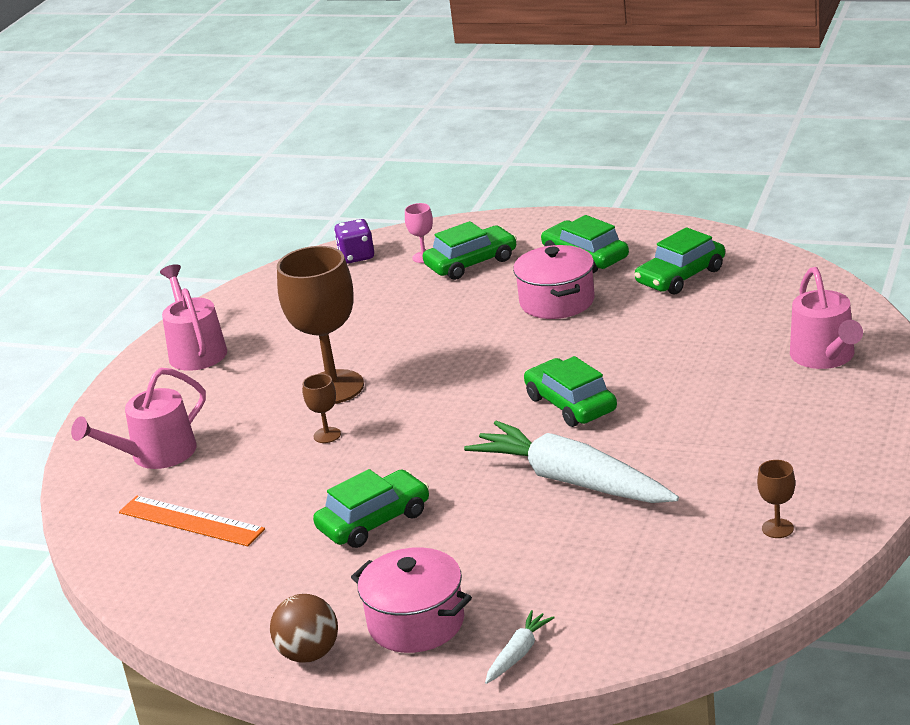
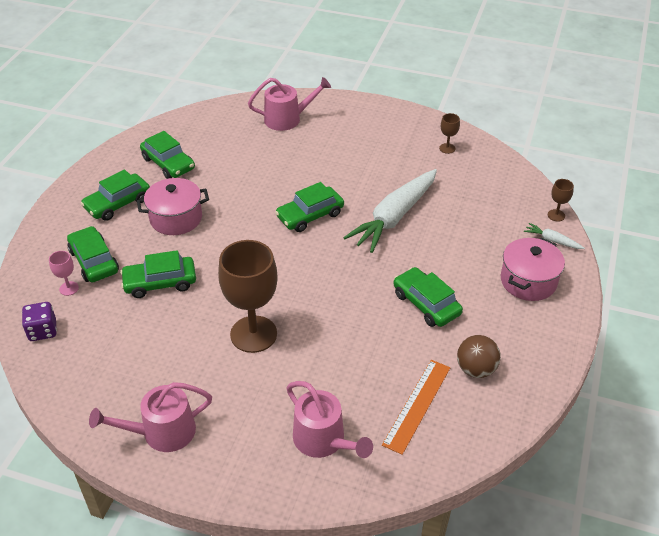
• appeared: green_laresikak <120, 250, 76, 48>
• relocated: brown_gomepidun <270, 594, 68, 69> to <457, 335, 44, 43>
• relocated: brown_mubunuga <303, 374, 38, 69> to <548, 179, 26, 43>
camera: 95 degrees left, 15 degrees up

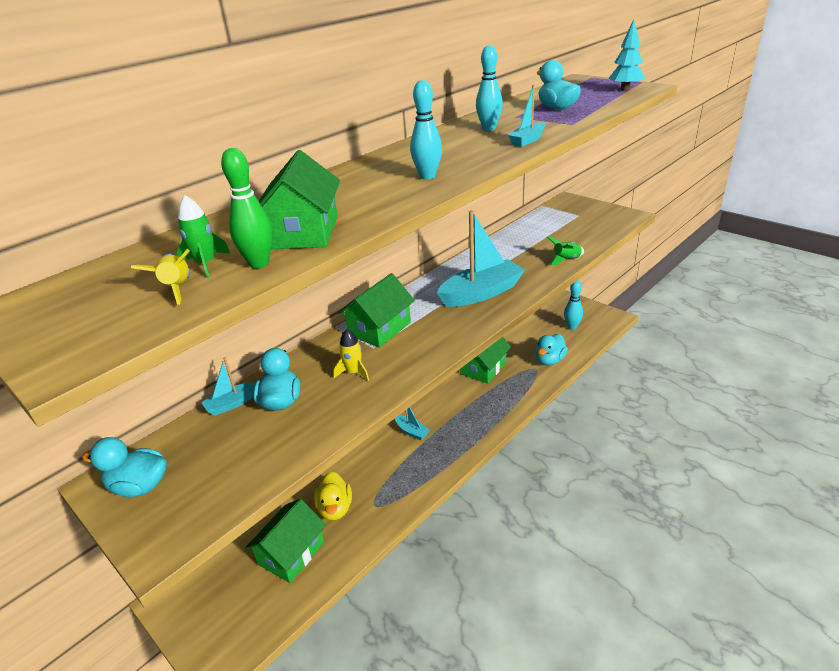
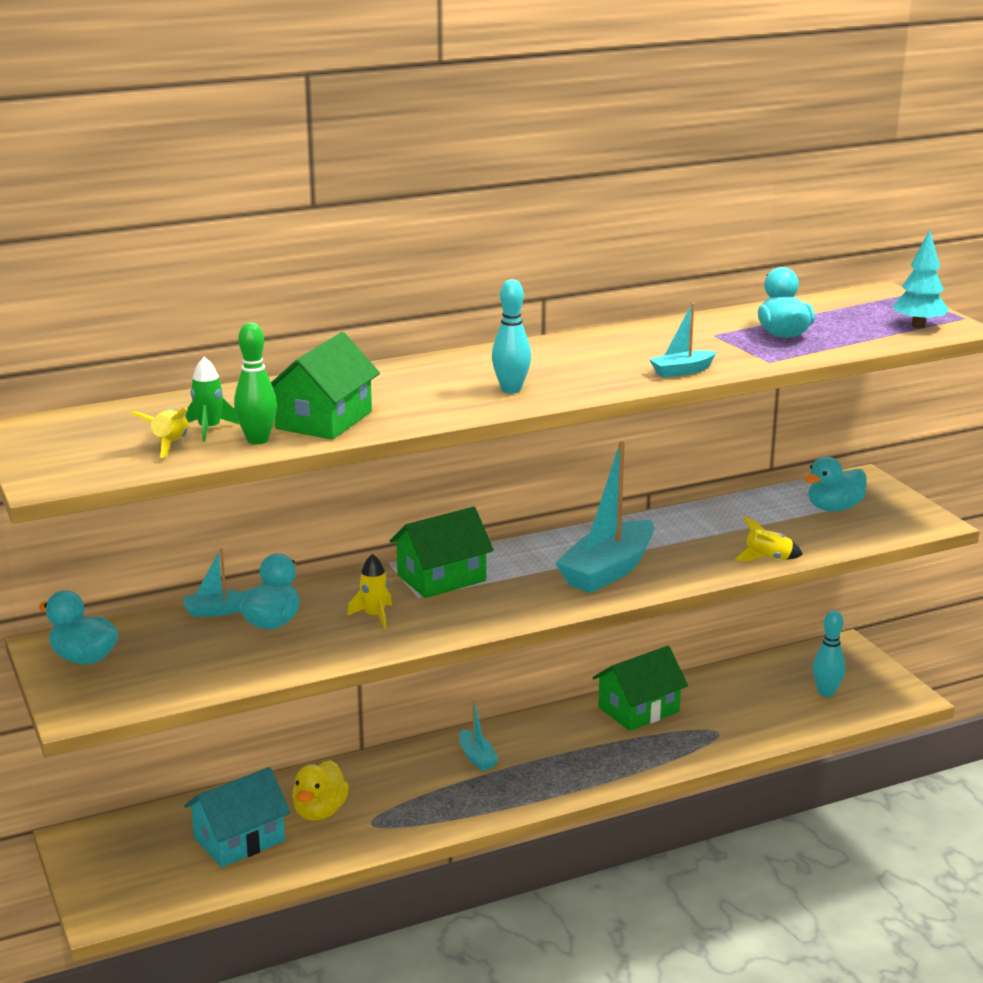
• missing: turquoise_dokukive <476, 45, 27, 86>
• relocated: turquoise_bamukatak <536, 334, 32, 31> to <804, 456, 63, 56>
• colour: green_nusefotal <245, 499, 81, 84> to turquoise_nusefotal <184, 767, 106, 100>
• colour: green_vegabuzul <547, 236, 37, 29> to yellow_vegabuzul <735, 516, 68, 46>
• spun: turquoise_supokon <437, 210, 88, 97> = <555, 441, 99, 152> 135 degrees clockwise
camera: 20 degrees right, 10 degrees down

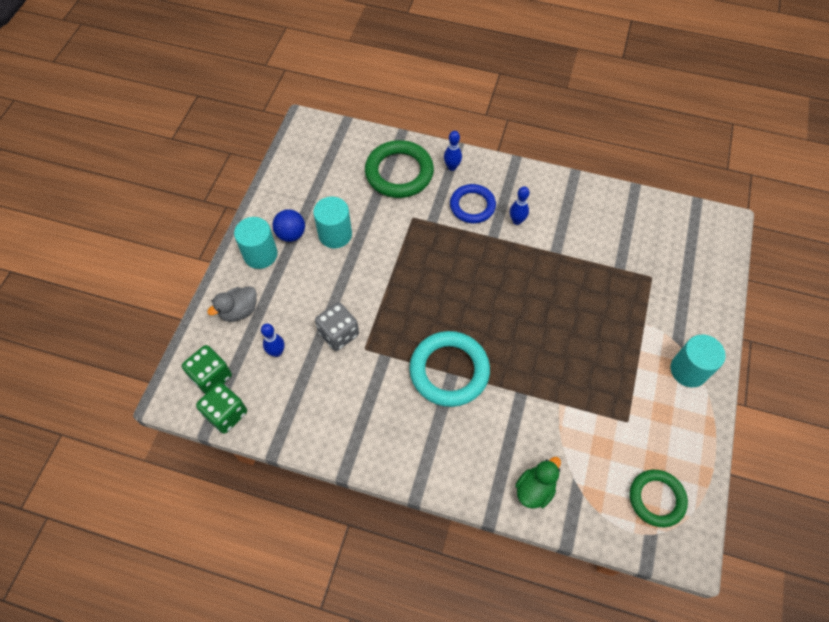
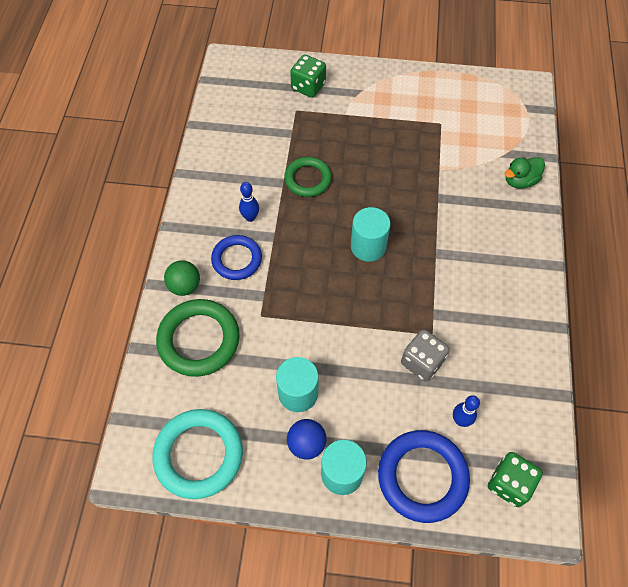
• relocated: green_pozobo <196, 382, 51, 52> to <290, 54, 36, 44>
• relocated: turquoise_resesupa <409, 331, 81, 76> to <153, 409, 90, 90>
• relocated: green_resesupa <630, 470, 58, 57> to <284, 157, 48, 40>
• relocated: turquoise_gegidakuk <671, 335, 55, 52> to <351, 207, 40, 55>
• exchanged: grey_bamukatak <207, 286, 50, 36> to blue_resesupa <378, 430, 92, 93>
• exchanged: blue_dokukive <444, 131, 18, 40> to green_gomepidun <164, 260, 36, 36>
• spun: green_bamukatak <515, 457, 46, 52> = <505, 157, 40, 32> 60 degrees counterclockwise
camera: 100 degrees left, 0 degrees up

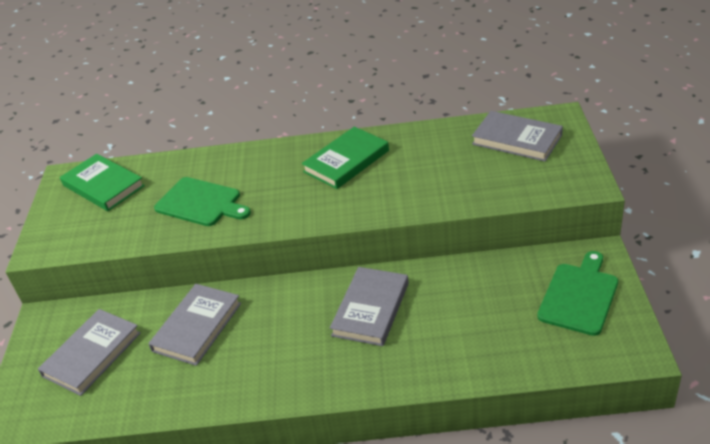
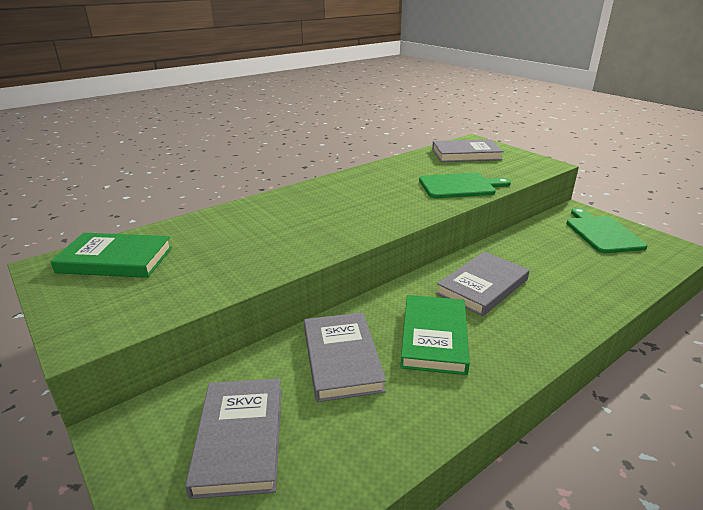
• relocated: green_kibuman <154, 177, 97, 49> to <419, 173, 92, 25>
• relocated: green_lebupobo <302, 127, 87, 62> to <400, 295, 70, 80>
• spun: grey_lebupobo <330, 267, 79, 79> = <436, 251, 94, 65> 60 degrees clockwise
camera: 40 degrees left, 10 degrees down

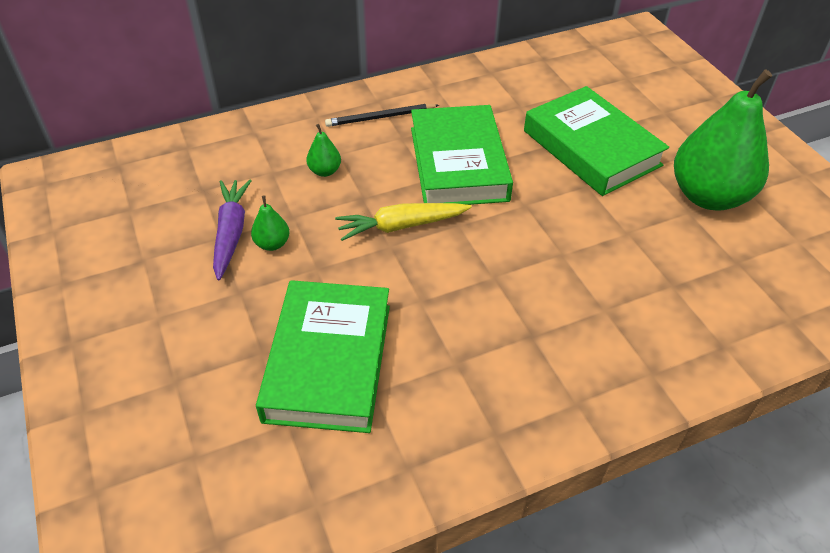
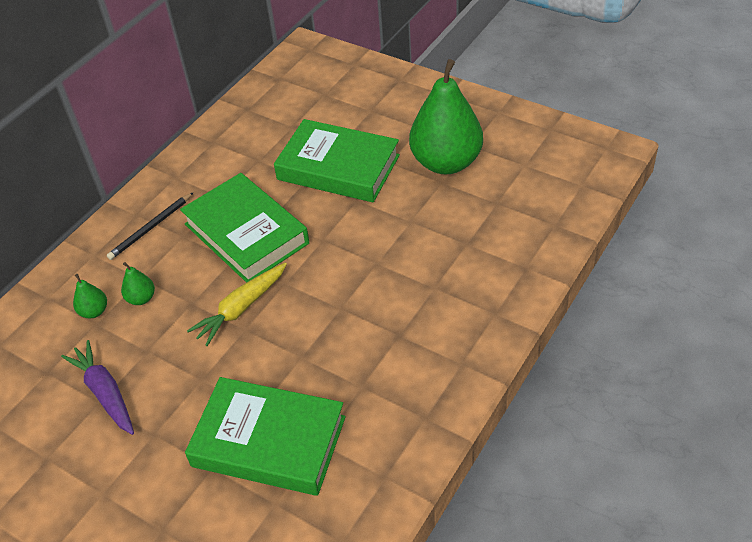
• relocated: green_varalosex <251, 195, 39, 56> to <73, 274, 34, 44>
• spun: green_lebupobo <256, 280, 134, 153> = <185, 377, 161, 119> 45 degrees counterclockwise
camera: 30 degrees left, 0 degrees up

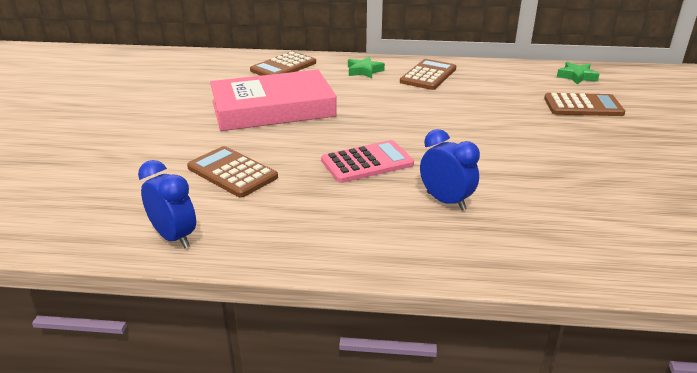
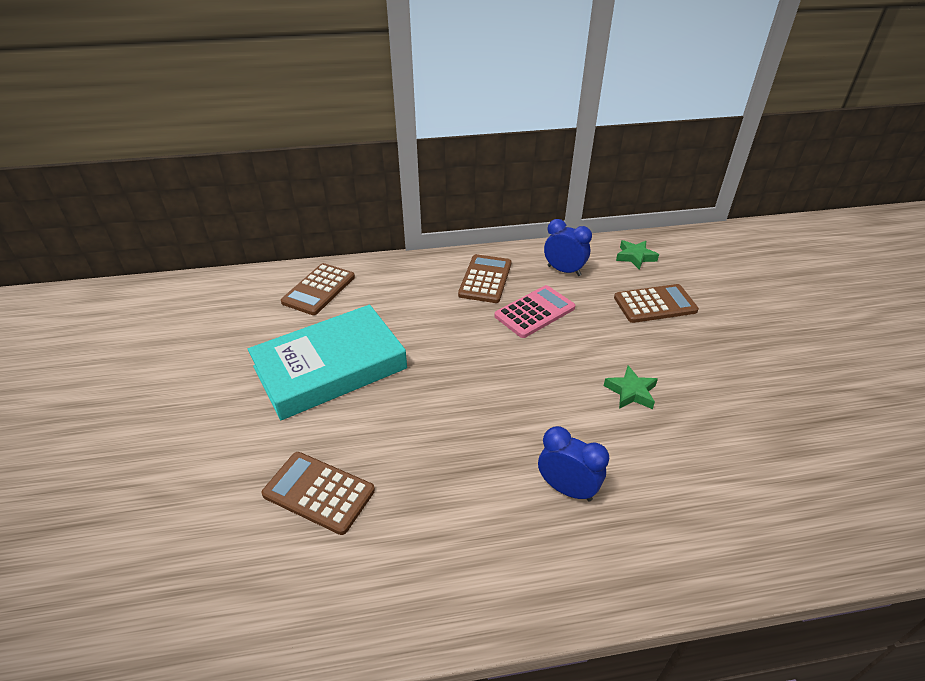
• relocated: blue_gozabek <138, 160, 58, 88> to <544, 219, 48, 57>
• relocated: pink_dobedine <321, 140, 93, 43> to <495, 285, 80, 53>
• relocated: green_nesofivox <348, 57, 37, 21> to <604, 366, 54, 43>
• colour: pink_lebupobo <210, 70, 127, 61> to turquoise_lebupobo <248, 305, 159, 115>
camera: 15 degrees left, 10 degrees up

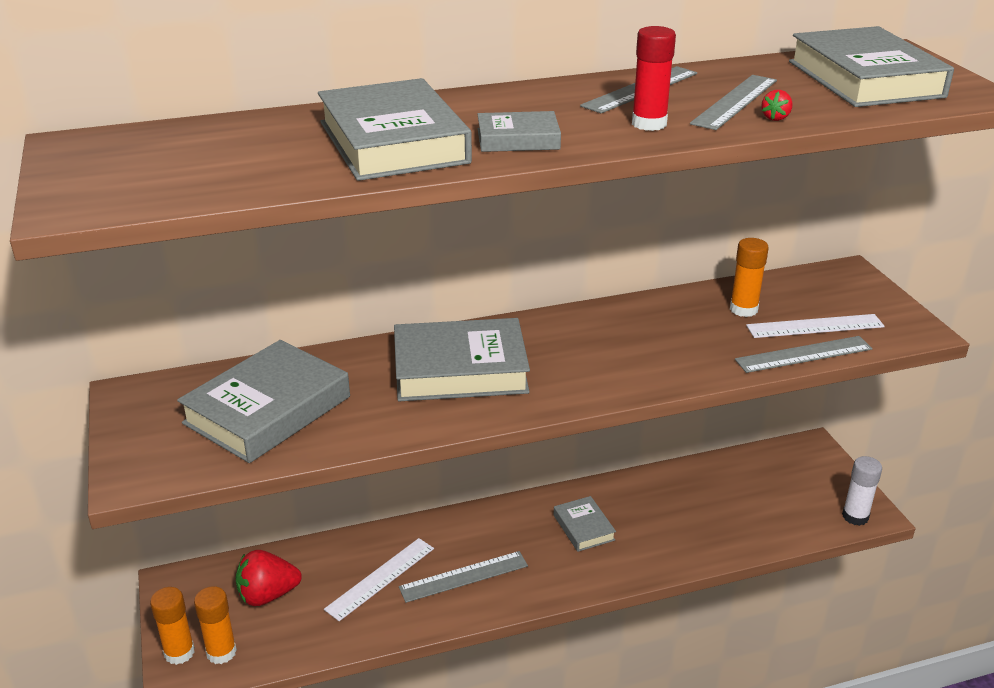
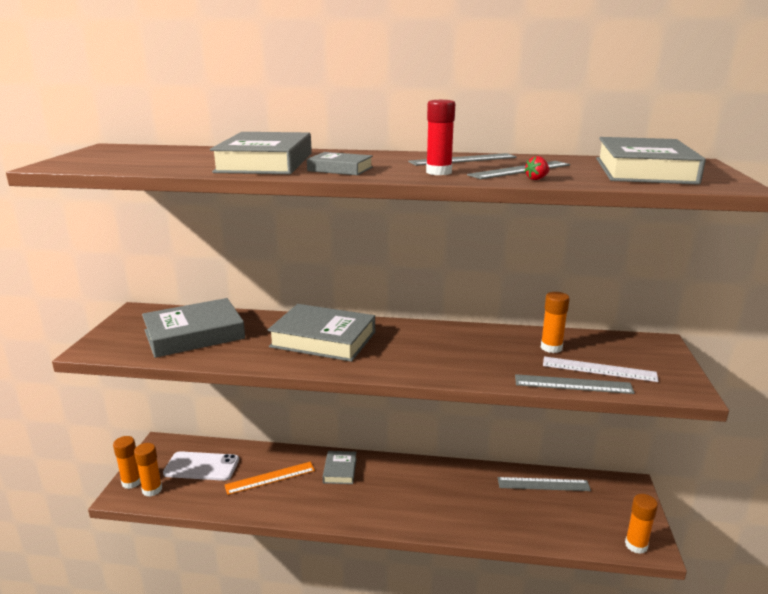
• relocated: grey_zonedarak <399, 551, 129, 52> to <498, 477, 93, 14>
• relocated: grey_lebupobo <554, 496, 62, 56> to <323, 451, 34, 33>
• exchanged: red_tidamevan <236, 550, 66, 56> to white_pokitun <163, 451, 76, 30>
• colour: white_zonedarak <324, 538, 110, 83> to orange_zonedarak <225, 462, 90, 33>
• colour: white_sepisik <842, 456, 40, 70> to orange_sepisik <625, 494, 33, 60>
camera: 25 degrees right, 10 degrees down

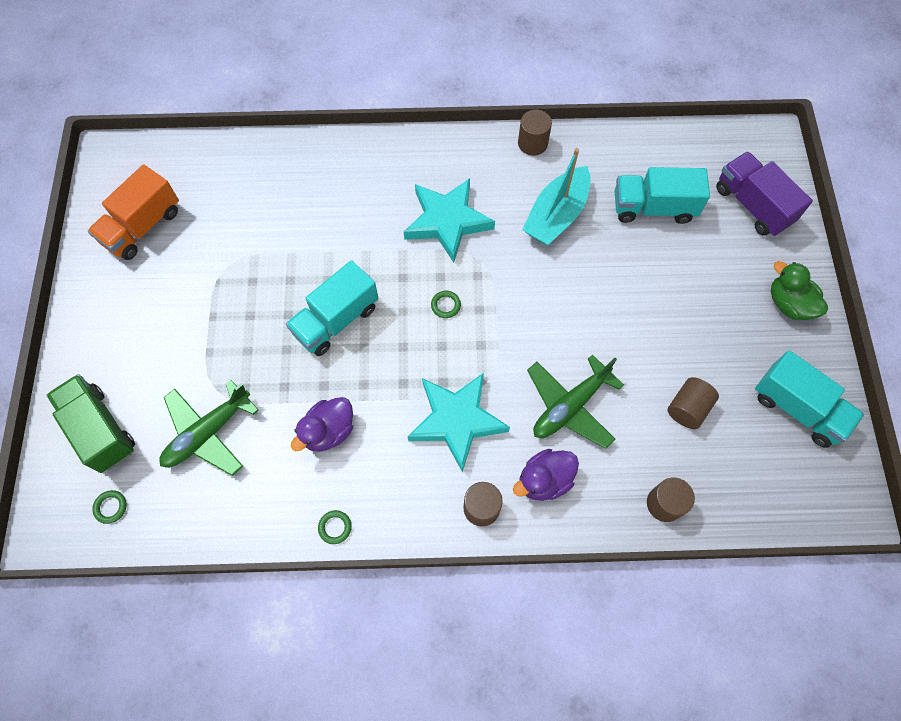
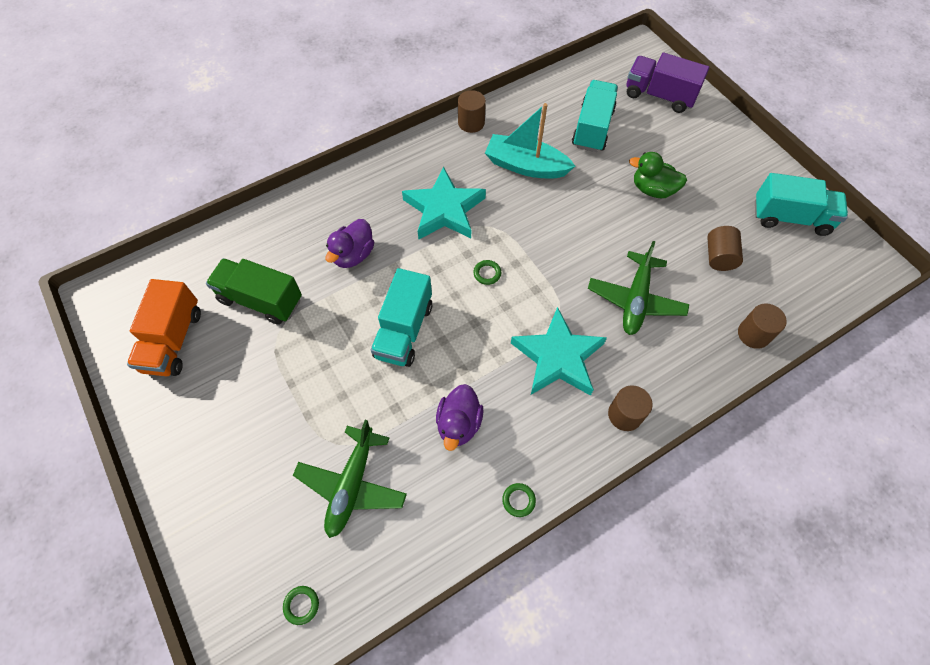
• relocated: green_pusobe <46, 374, 89, 99> to <206, 258, 96, 67>
• relocated: purple_bamukatak <513, 449, 66, 52> to <325, 219, 49, 49>
• relocated: green_bamukatak <771, 261, 57, 59> to <629, 152, 58, 46>
• spun: turquoise_supokon <522, 148, 68, 97> = <485, 103, 90, 75> 105 degrees clockwise
• spun: turquoise_pusobe <615, 167, 95, 57> = <572, 80, 46, 72> 135 degrees clockwise
camera: 30 degrees left, 5 degrees down

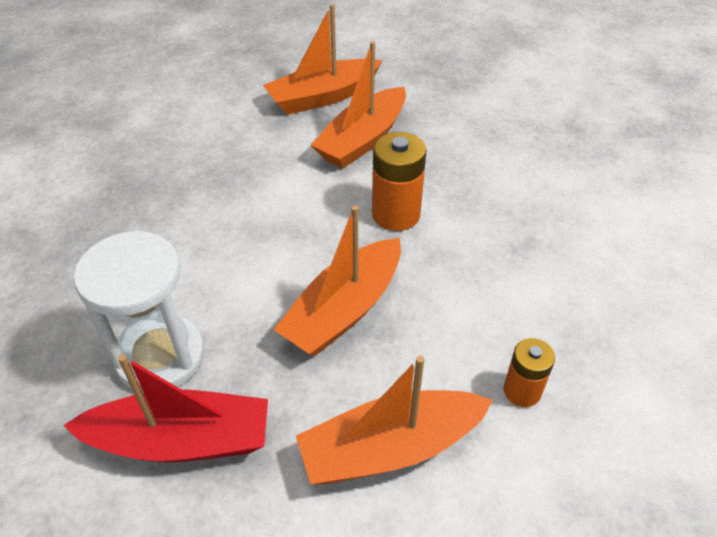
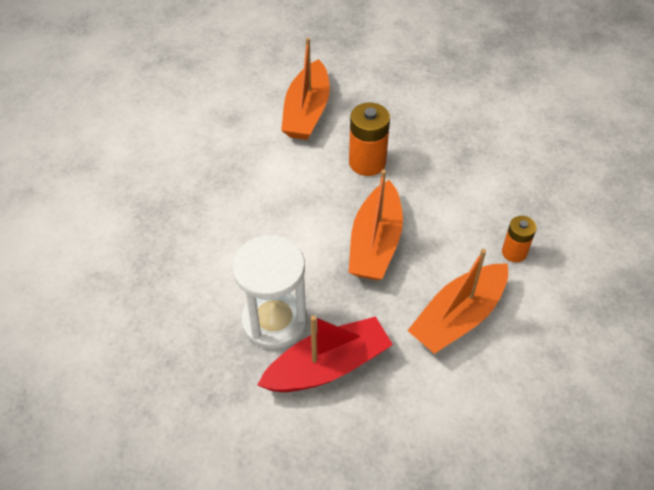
• missing: orange_supokon <263, 4, 120, 111>
camera: 25 degrees left, 5 degrees up

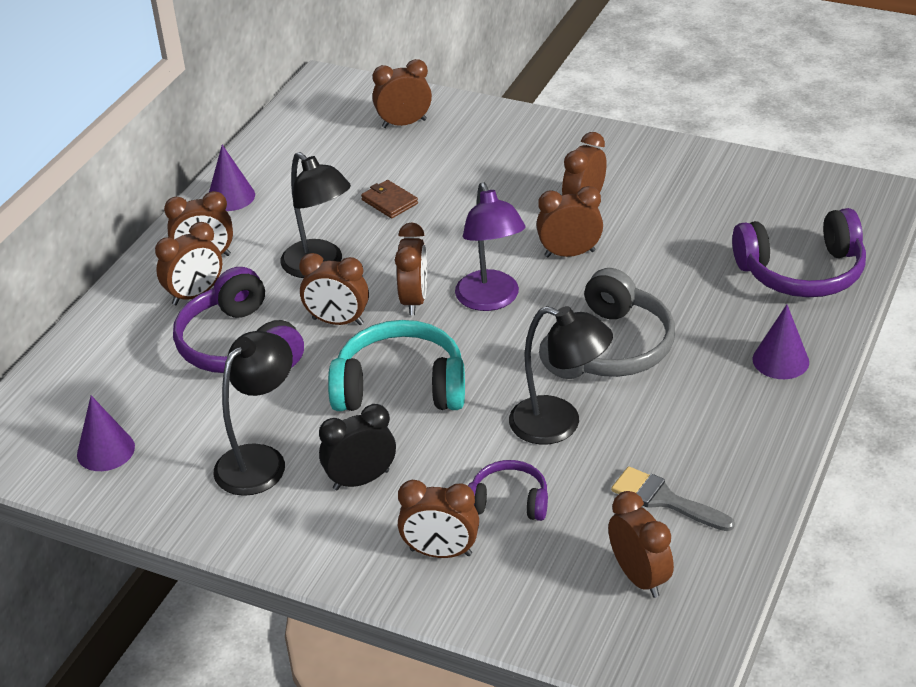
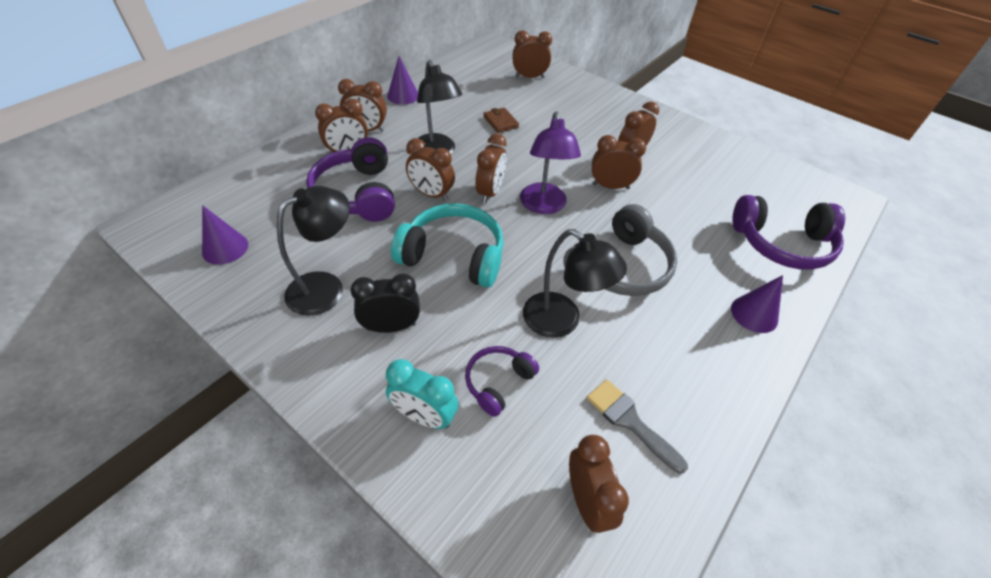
• colour: brown_gozabek <398, 480, 81, 78> to turquoise_gozabek <386, 359, 73, 70>
• spun: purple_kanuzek <468, 460, 80, 61> = <465, 346, 74, 71> 75 degrees counterclockwise
camera: 10 degrees right, 10 degrees up

